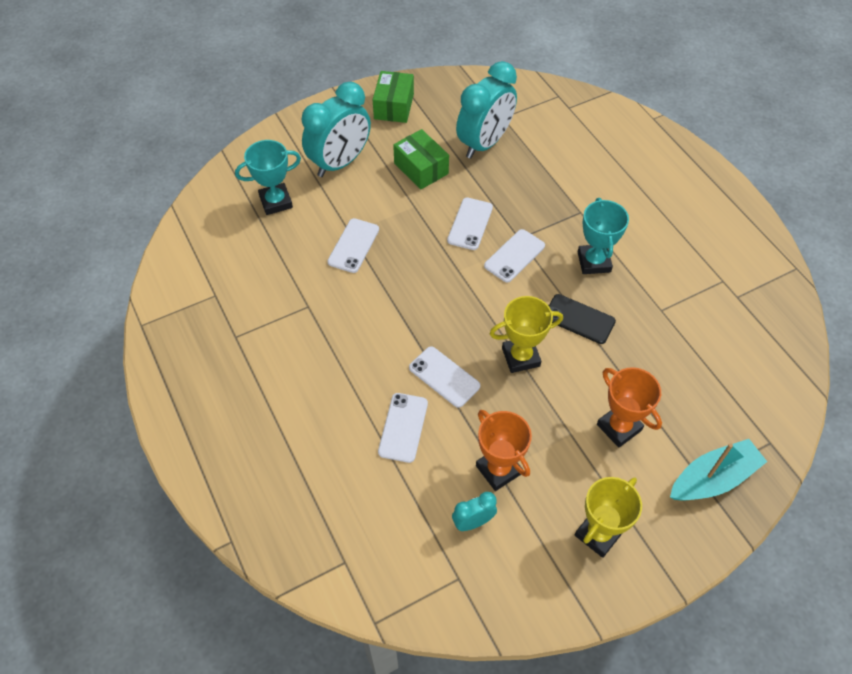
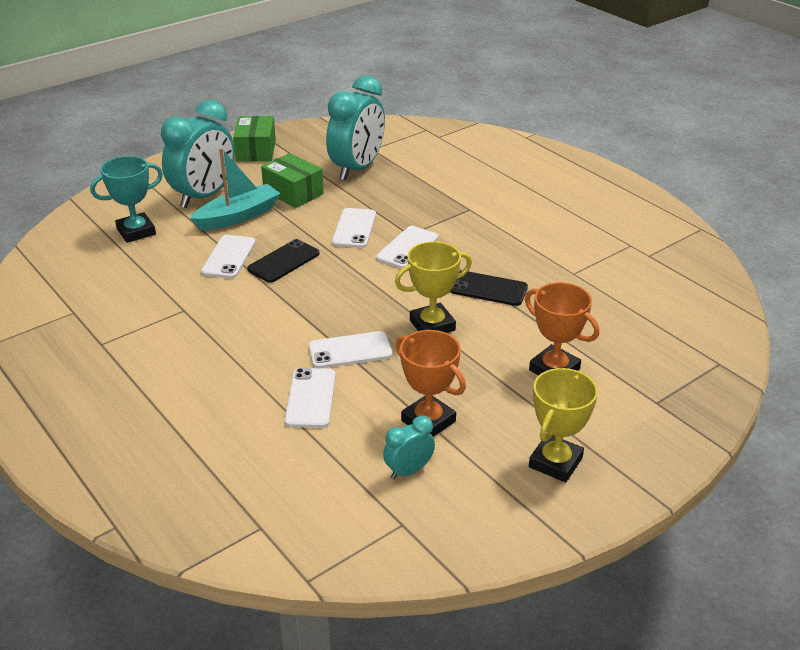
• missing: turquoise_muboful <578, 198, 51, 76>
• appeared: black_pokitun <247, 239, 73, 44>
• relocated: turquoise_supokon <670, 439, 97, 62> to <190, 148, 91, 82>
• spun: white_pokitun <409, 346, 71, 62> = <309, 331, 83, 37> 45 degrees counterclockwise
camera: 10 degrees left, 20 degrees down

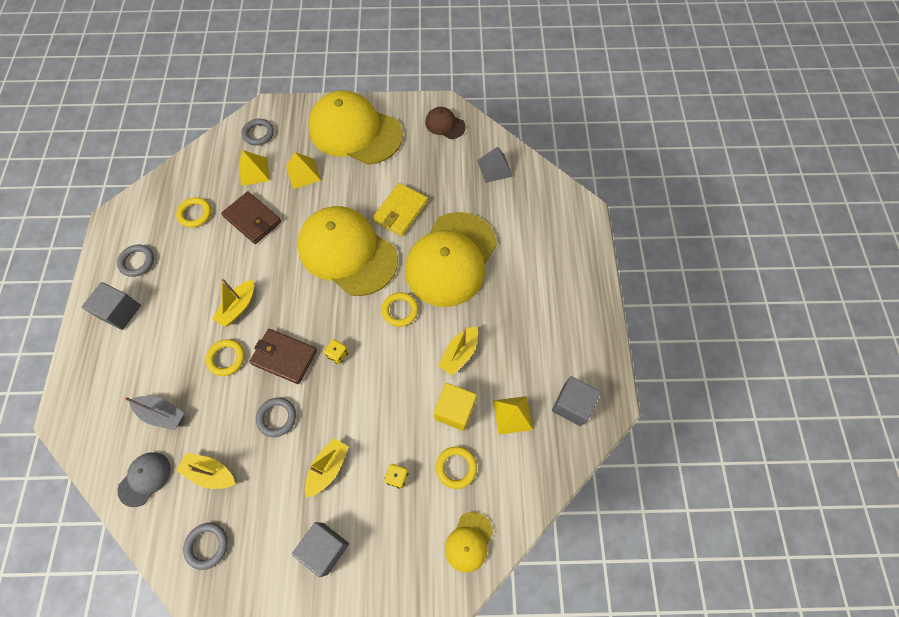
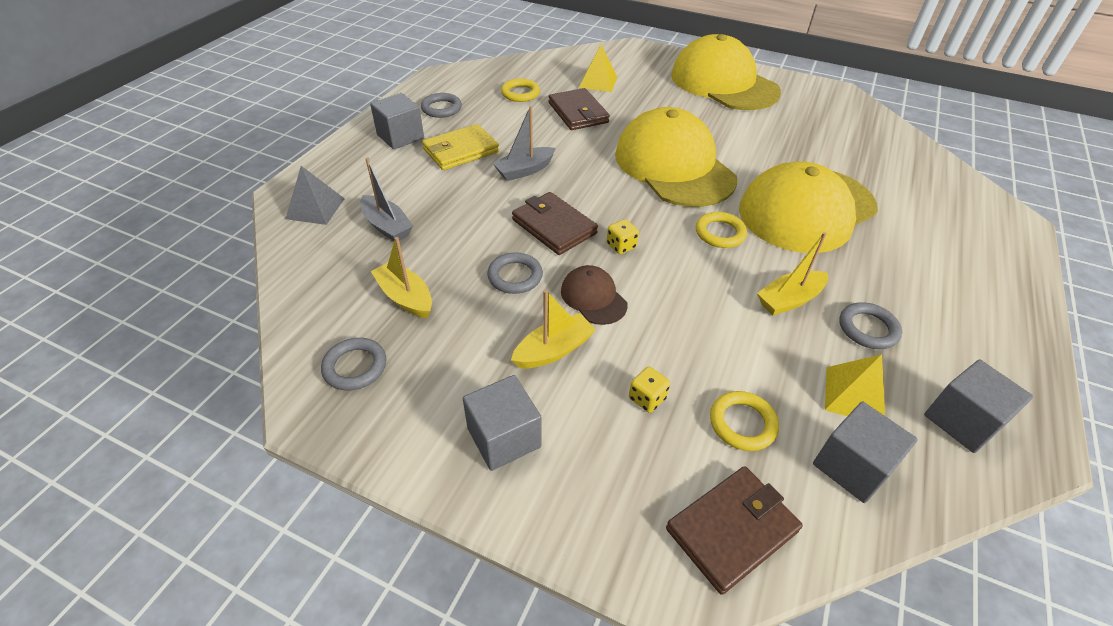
• missing: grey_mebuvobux <118, 452, 53, 55>
• missing: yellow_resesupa <206, 339, 39, 37>
• missing: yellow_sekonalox <286, 152, 35, 37>
• missing: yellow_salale <434, 383, 43, 48>
• appeared: grey_salale <813, 402, 105, 101>
• relocated: grey_resesupa <242, 119, 32, 26> to <839, 302, 63, 47>
• relocated: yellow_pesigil <372, 183, 56, 53> to <422, 124, 77, 46>
• relocated: brown_mebuvobux <425, 107, 41, 32> to <561, 265, 67, 60>
• relocated: grey_sekonalox <477, 146, 36, 37> to <285, 166, 60, 59>
• exchanged: yellow_mebuvobux <445, 512, 48, 61> to brown_pesigil <666, 466, 137, 129>
• colour: yellow_supokon <212, 278, 42, 49> to grey_supokon <493, 106, 63, 75>
camera: 25 degrees right, 20 degrees down

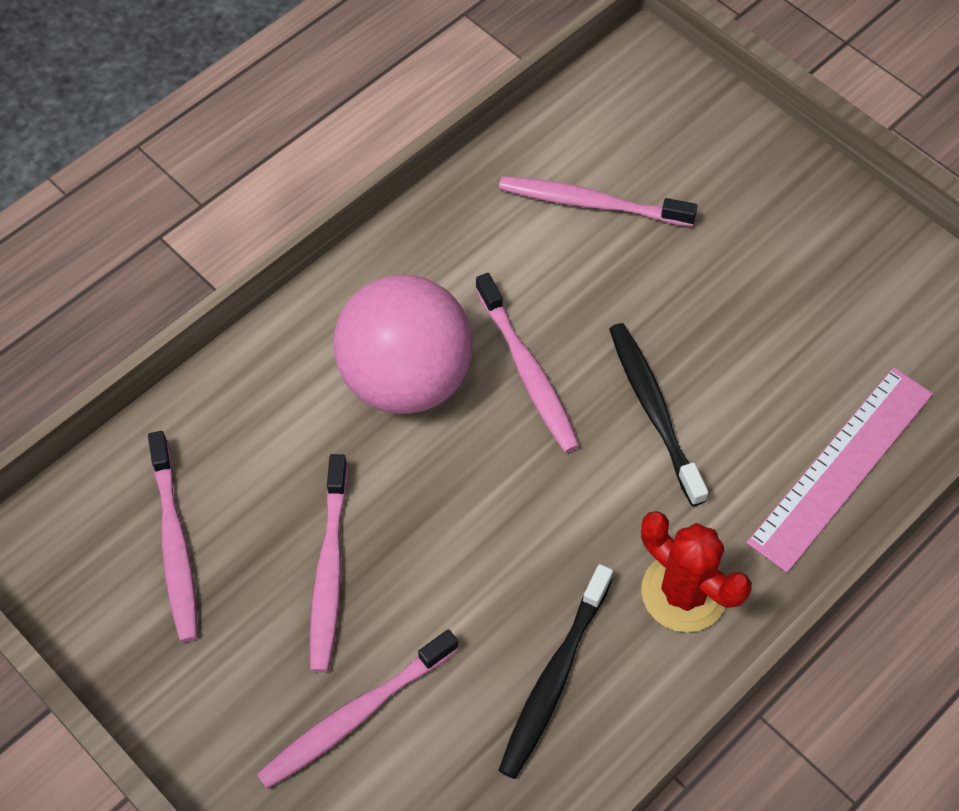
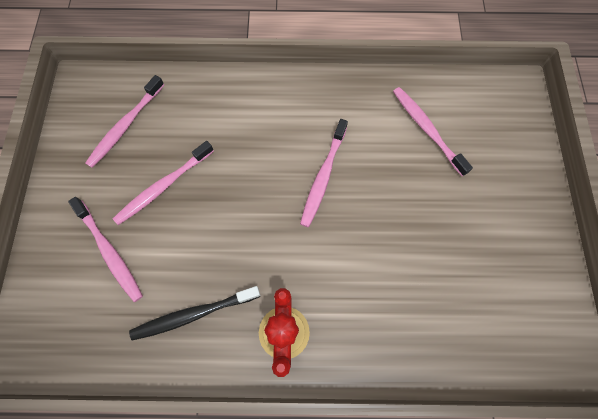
• missing: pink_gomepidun <333, 274, 140, 140>
• missing: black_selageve <609, 323, 100, 183>
• missing: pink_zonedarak <746, 367, 187, 206>
• spun: pink_selageve <256, 629, 202, 160> = <68, 197, 75, 105> 135 degrees counterclockwise
camera: 45 degrees right, 10 degrees up

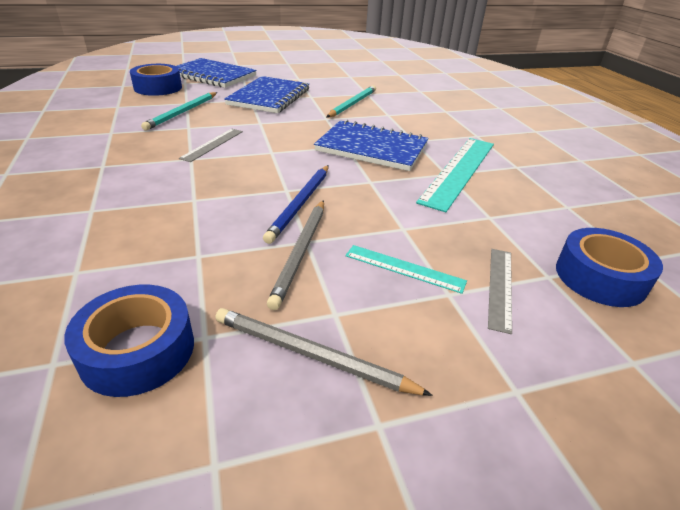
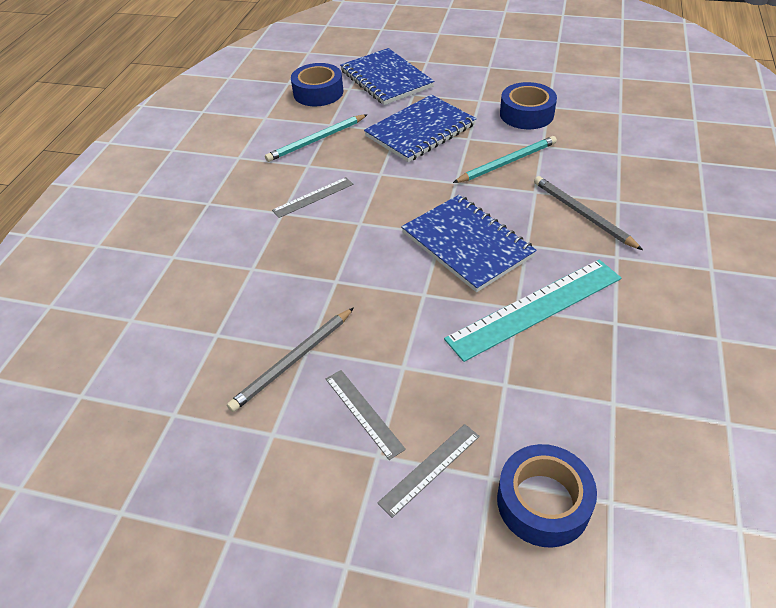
• missing: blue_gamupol <263, 165, 66, 79>
• relocated: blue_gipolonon <64, 285, 130, 112> to <500, 82, 57, 47>
• relocated: grey_gamupol <215, 308, 218, 88> to <534, 176, 109, 74>
• colour: turquoise_zonedarak <345, 245, 122, 49> to grey_zonedarak <326, 370, 80, 90>
camera: 35 degrees right, 10 degrees up

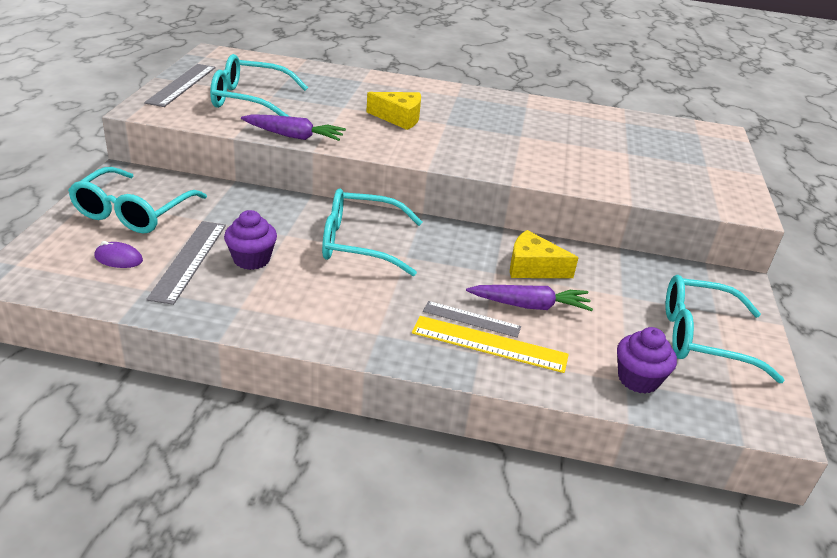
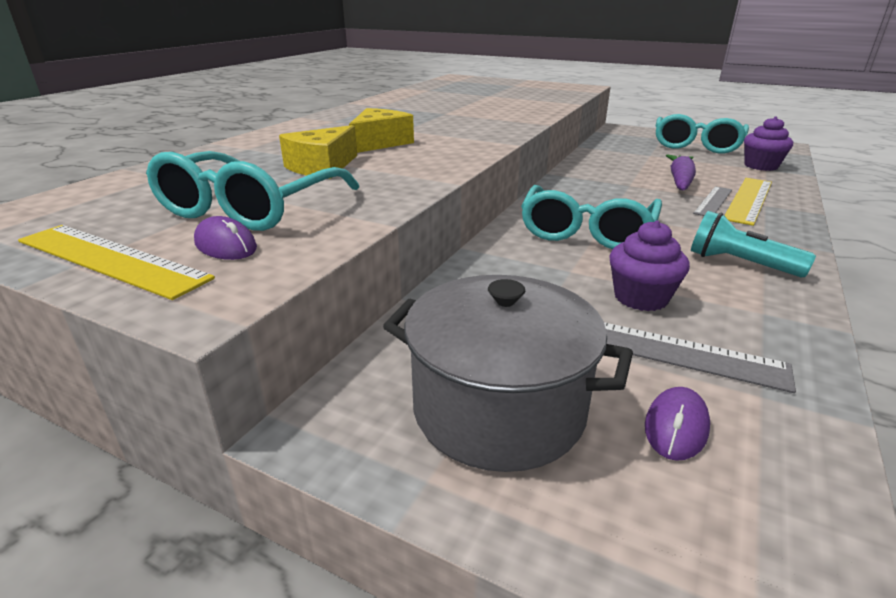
• missing: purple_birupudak <241, 114, 105, 27>
• appeared: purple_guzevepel <194, 216, 63, 44>
• appeared: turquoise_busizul <691, 211, 125, 66>
• relocated: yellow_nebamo <510, 230, 69, 48> to <279, 125, 78, 54>
• exchanged: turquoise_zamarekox <68, 167, 139, 67> to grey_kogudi <383, 275, 250, 197>
• colour: grey_zonedarak <144, 64, 71, 43> to yellow_zonedarak <18, 225, 197, 75>
camera: 70 degrees left, 5 degrees down

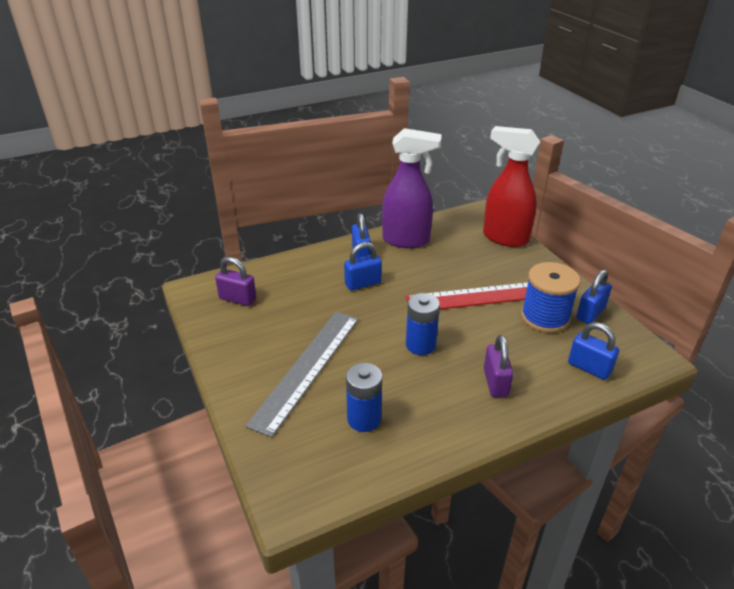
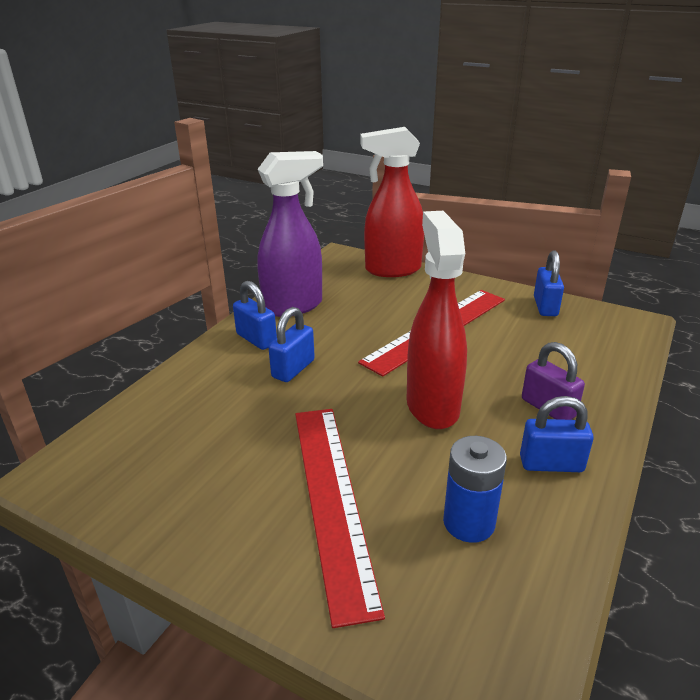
• missing: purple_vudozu <215, 257, 41, 49>
• missing: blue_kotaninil <521, 262, 59, 71>
• relocated: blue_vudozu <568, 322, 51, 58> to <520, 396, 74, 76>
• exchanged: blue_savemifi <406, 293, 34, 62> to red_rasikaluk <407, 211, 60, 218>
• colour: grey_zonedarak <245, 312, 114, 125> to red_zonedarak <295, 409, 90, 219>
camera: 35 degrees left, 5 degrees down

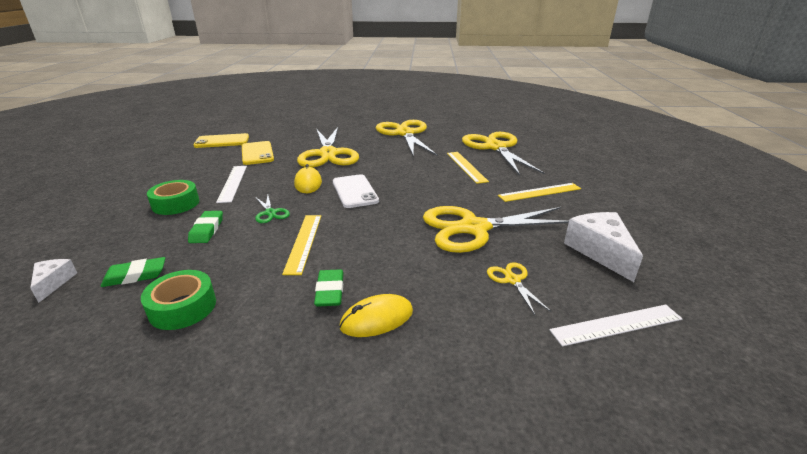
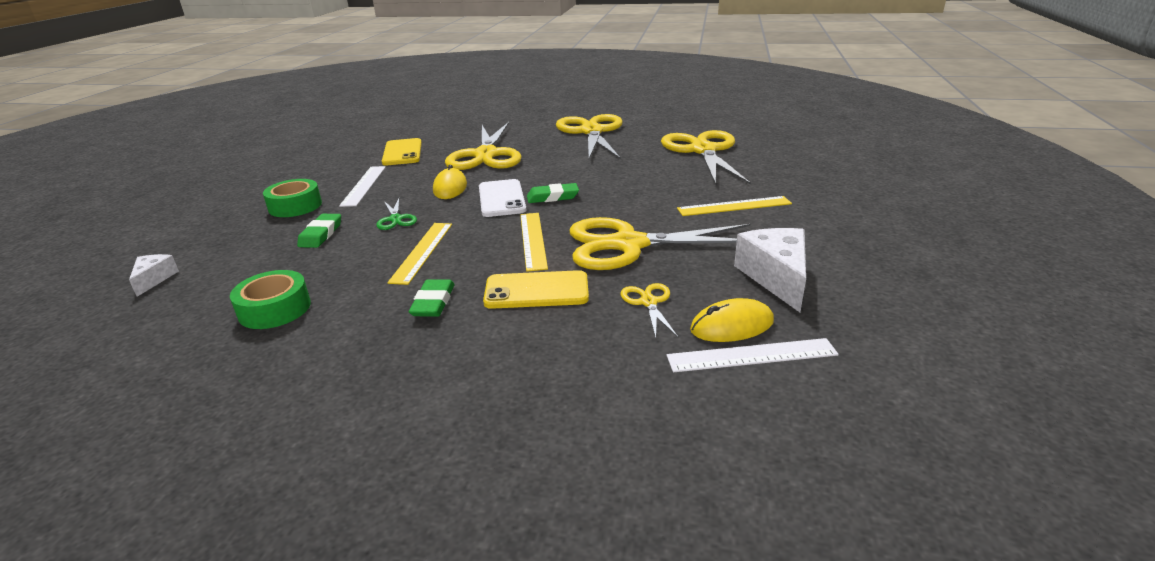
• relocated: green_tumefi <101, 257, 64, 30> to <527, 183, 52, 20>
• relocated: yellow_pokitun <194, 133, 55, 15> to <483, 270, 106, 39>
• relocated: yellow_guzevepel <339, 294, 74, 43> to <690, 298, 84, 44>
• relocated: yellow_zonedarak <447, 152, 42, 32> to <520, 213, 28, 59>
camera: 10 degrees right, 0 degrees up

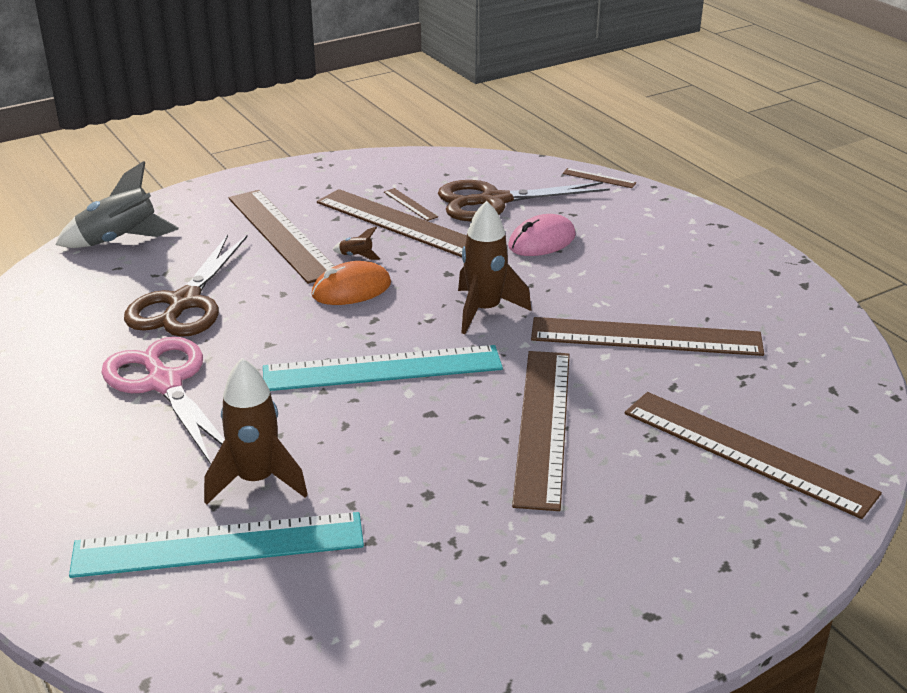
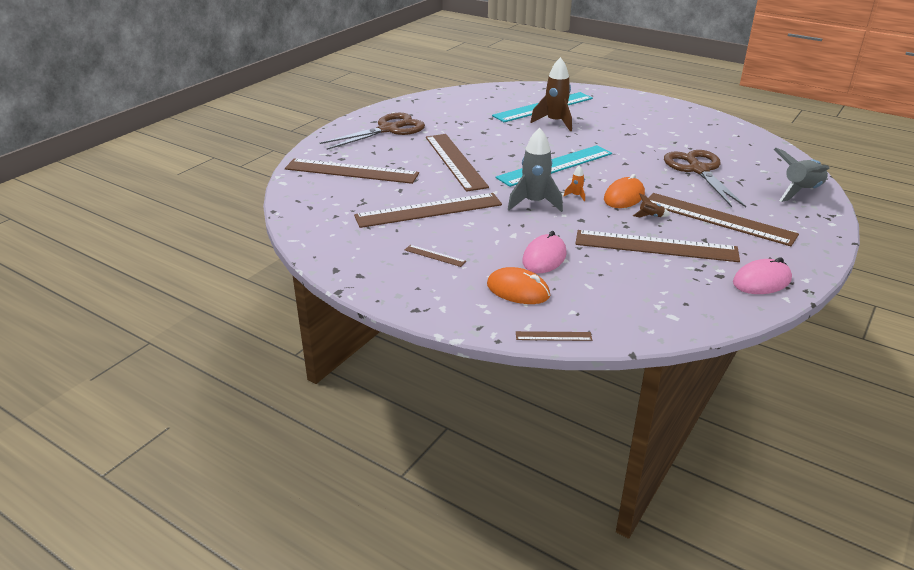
• missing: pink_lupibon <101, 337, 123, 127>
• appeared: orange_guzevepel <487, 267, 63, 37>
• appeared: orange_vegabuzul <564, 165, 21, 36>
• appeared: pink_guzevepel <733, 257, 59, 37>
• relocated: brown_zonedarak <384, 188, 54, 33> to <405, 245, 61, 22>
• relocated: brown_lupibon <438, 180, 172, 41> to <320, 113, 105, 37>
• colour: brown_vegabuzul <458, 201, 74, 133> to grey_vegabuzul <508, 127, 55, 85>
camera: 155 degrees right, 0 degrees up

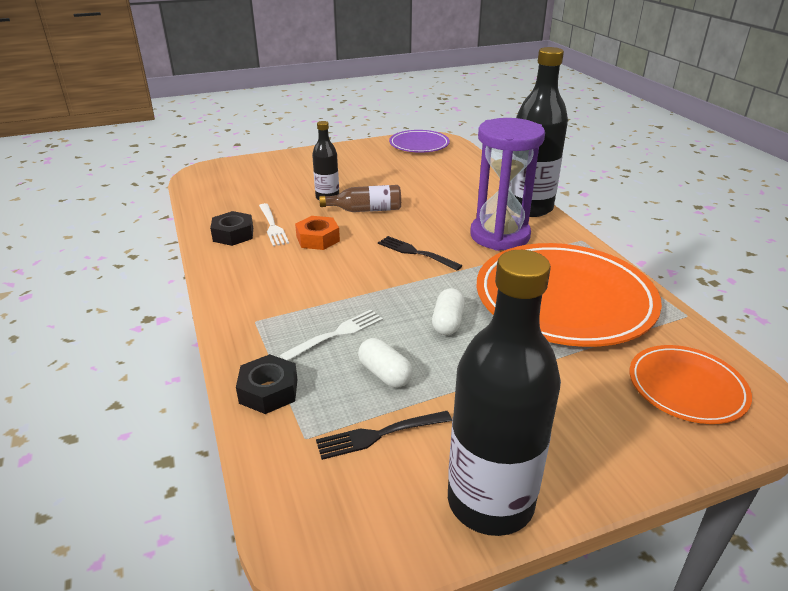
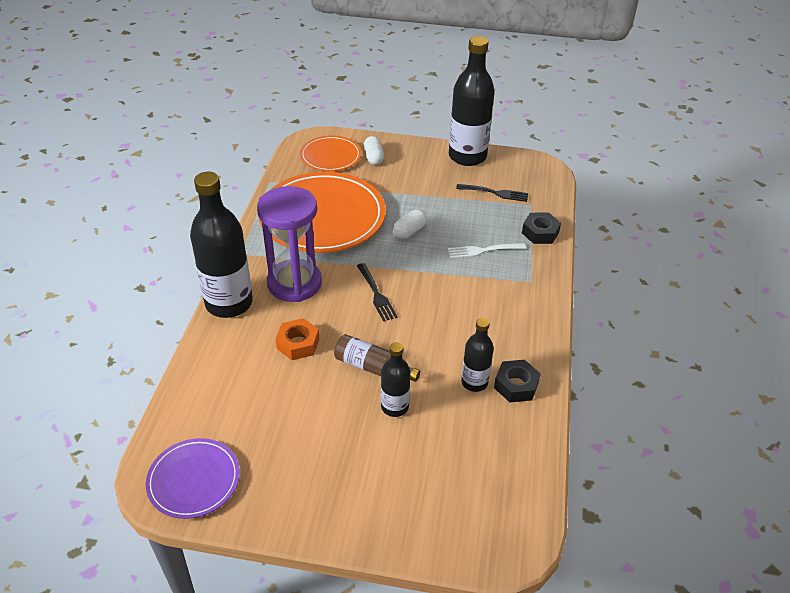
• relocated: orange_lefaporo <295, 216, 45, 34> to <275, 318, 44, 42>
• relocated: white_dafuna <358, 338, 55, 50> to <364, 136, 20, 29>
• exchanged: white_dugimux <259, 203, 30, 43> to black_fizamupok <461, 318, 33, 74>
camera: 150 degrees left, 10 degrees up

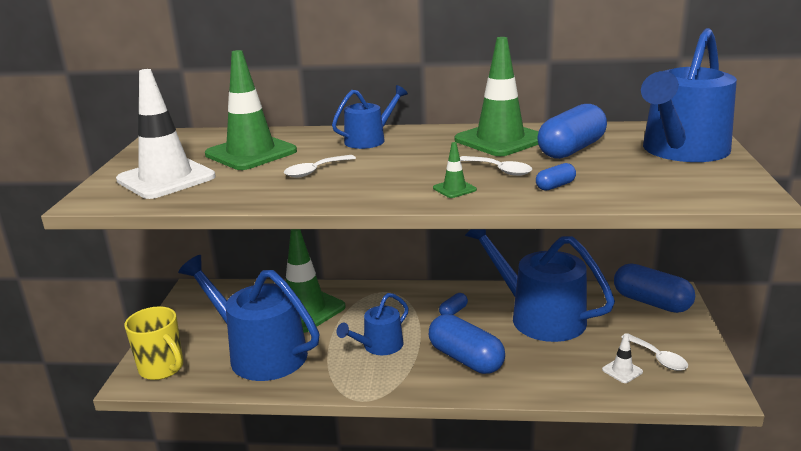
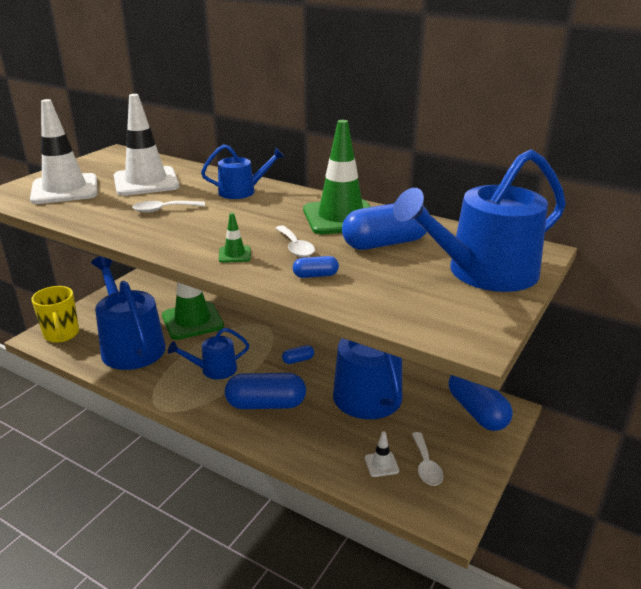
• colour: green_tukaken <205, 50, 92, 120> to white_tukaken <114, 94, 66, 102>
• spun: blue_dafuna <429, 314, 76, 60> = <225, 373, 81, 36> 75 degrees counterclockwise
camera: 25 degrees right, 5 degrees up

